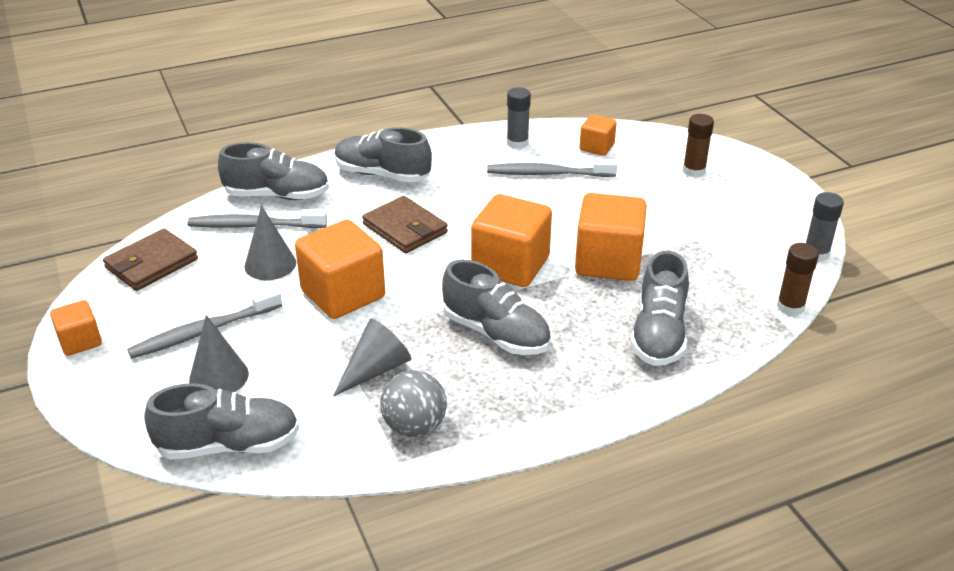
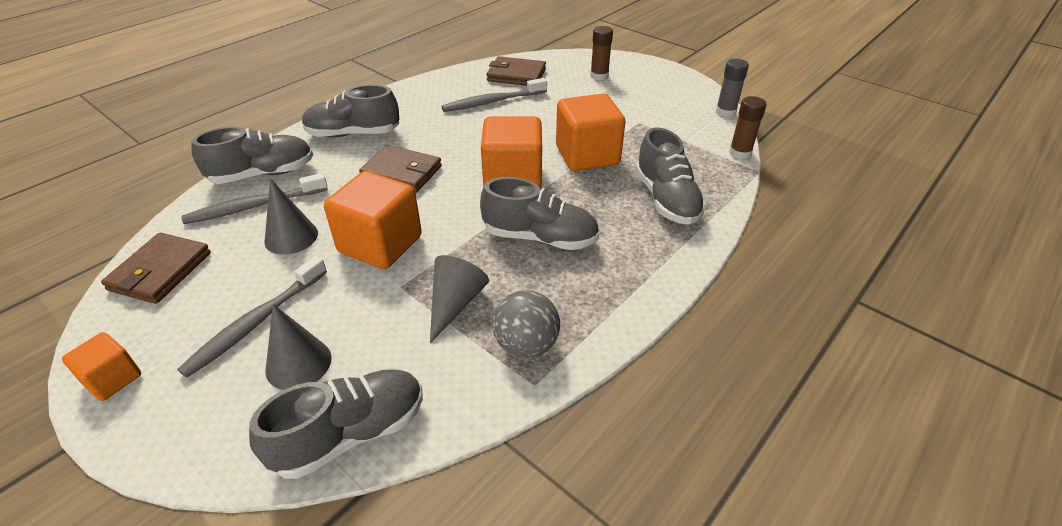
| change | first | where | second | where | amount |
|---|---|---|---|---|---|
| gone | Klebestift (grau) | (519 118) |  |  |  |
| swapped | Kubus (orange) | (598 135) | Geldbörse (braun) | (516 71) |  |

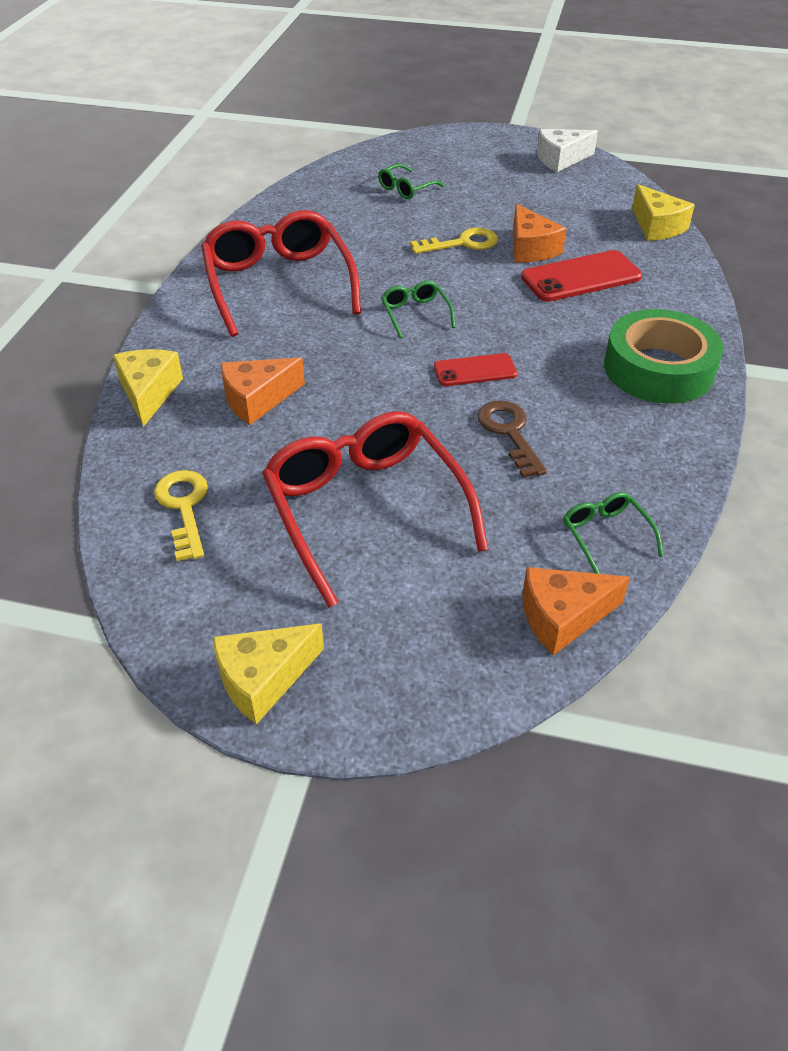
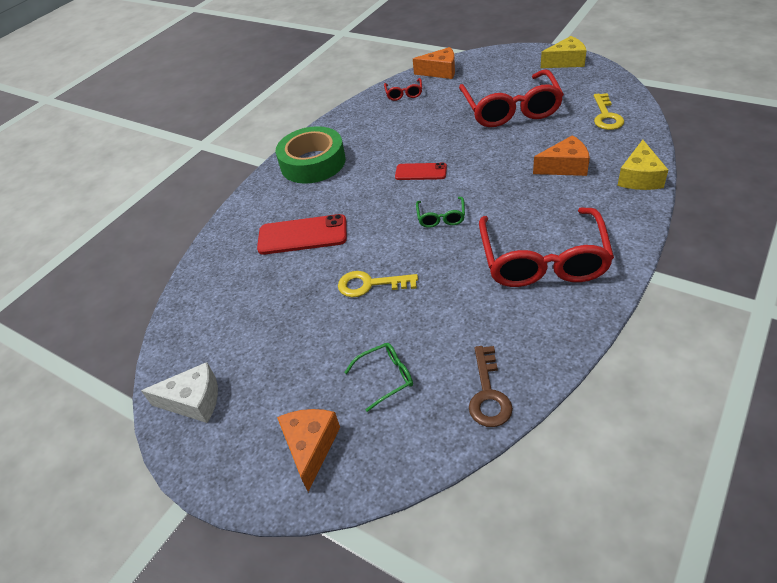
| change | first | where | second | where | amount |
|---|---|---|---|---|---|
| gone | Käse (gelb) | (663 212) |  |  |  |
| shifted | Käse (orange) | (540 233) |  | (308 450) |  |
| shifted | Schlüssel (braun) | (512 439) |  | (491 386) |  |
| repainted | Brille (grün) | (613 533) | Brille (rot) | (403 89) |  |

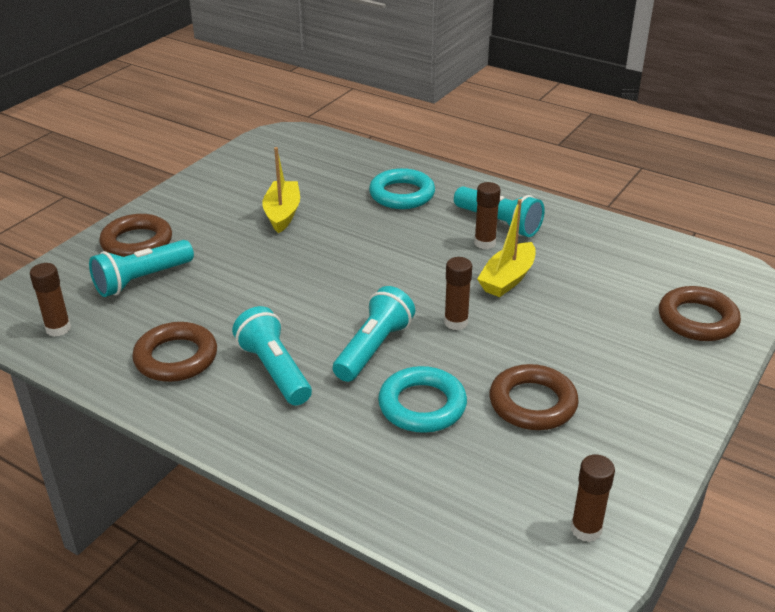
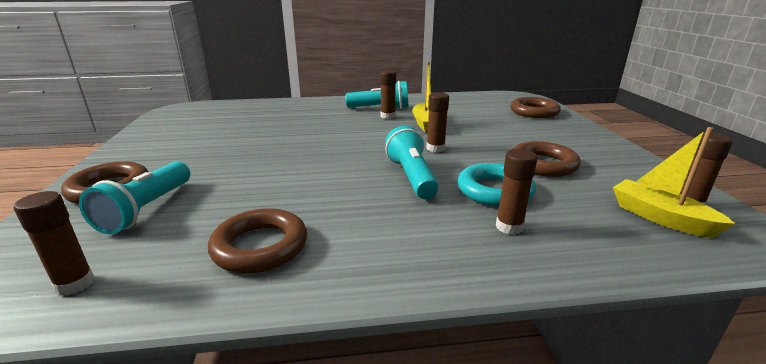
| change | first | where | second | where | amount |
|---|---|---|---|---|---|
| shifted | Boot (gelb) | (281 190) |  | (674 182) |  |
| gone | Ring (türkis) | (402 188) |  |  |  |
| gone | Taschenlampe (türkis) | (272 355) |  |  |  |
| new |  |  | Klebestift (braun) | (516 192) |  |

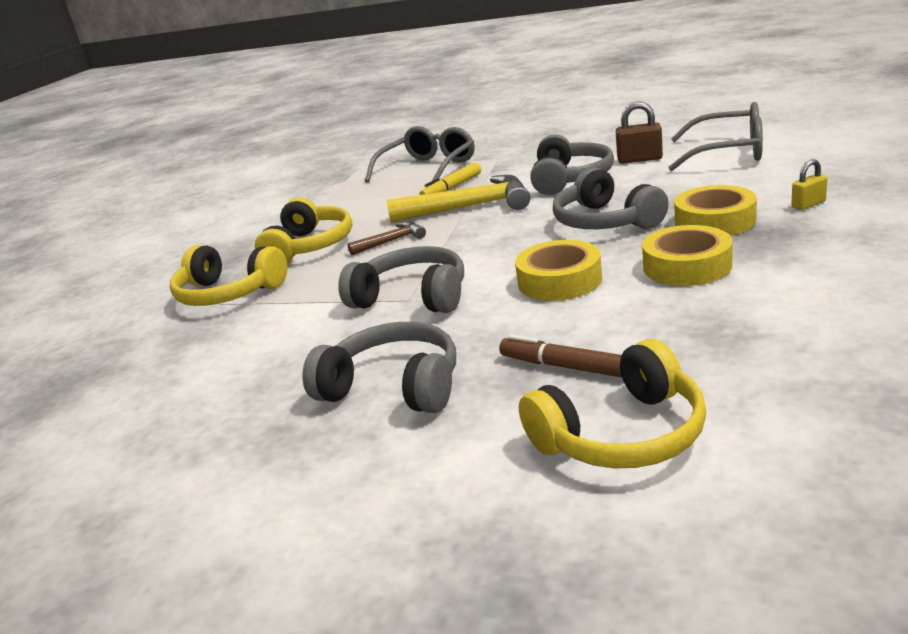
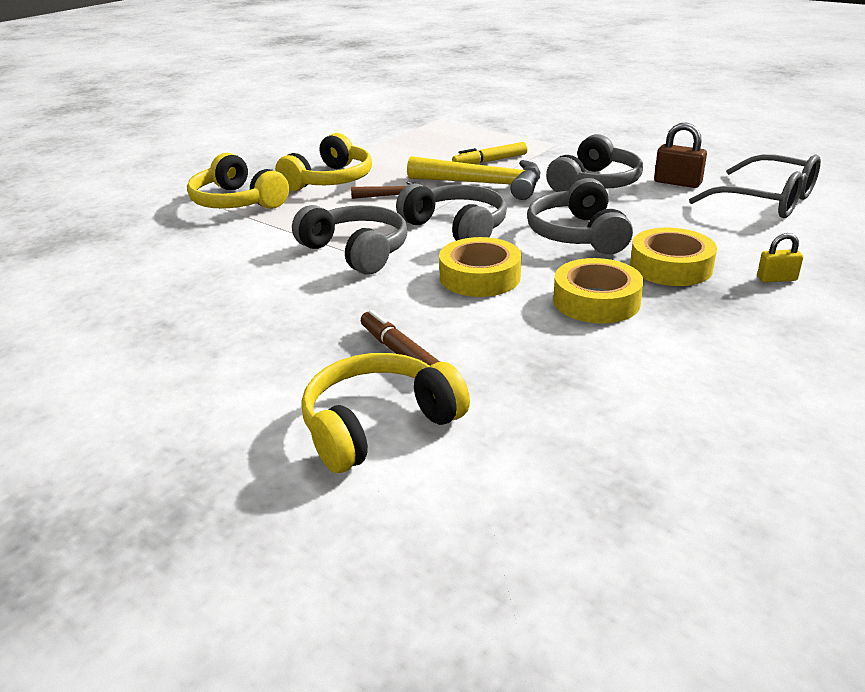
| change | first | where | second | where | amount |
|---|---|---|---|---|---|
| gone | Brille (grau) | (420 154) |  |  |  |
| shifted | Kopfhörer (grau) | (379 367) |  | (451 212) |  |
| rotated | Kopfhörer (gelb) | (612 403) |  | (385 413) | 150 degrees clockwise |

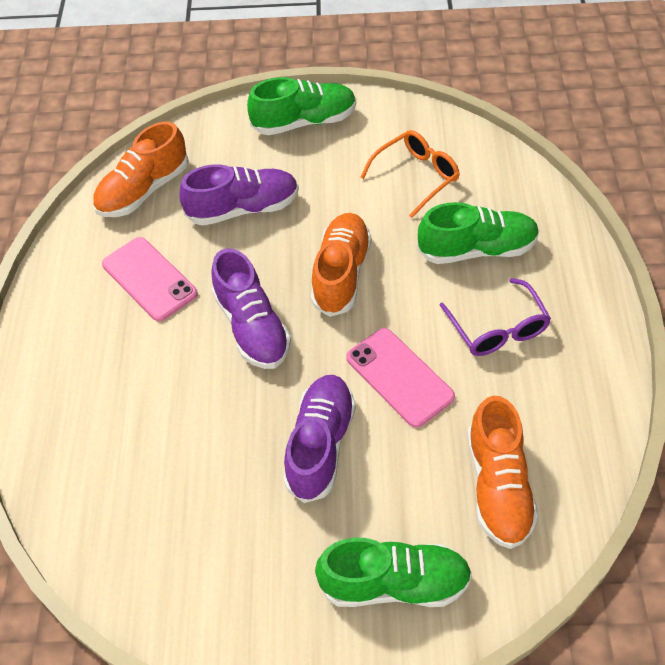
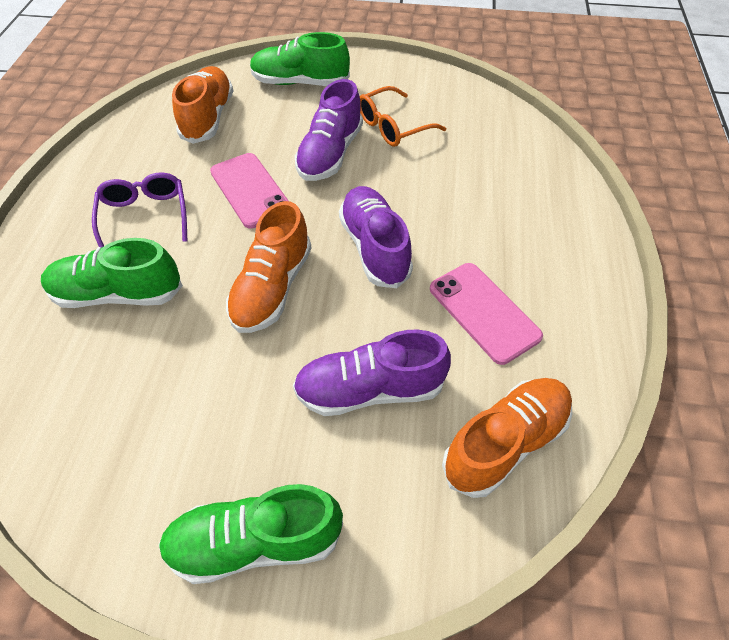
| change | first | where | second | where | amount |
|---|---|---|---|---|---|
| shifted | Brille (orange) | (410 174) |  | (403 116) |  |

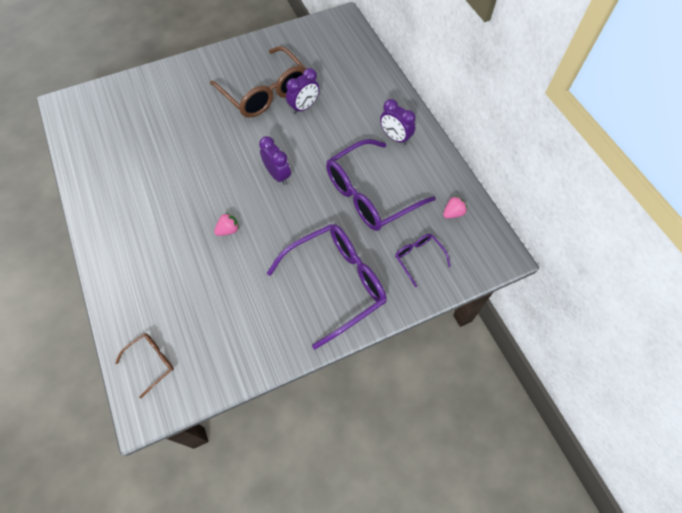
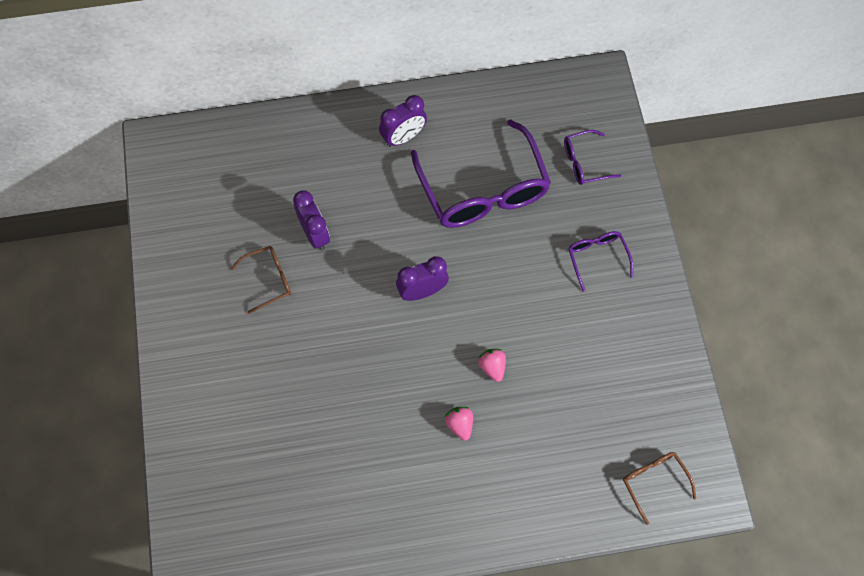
| change | first | where | second | where | amount |
|---|---|---|---|---|---|
| scaled | Brille (braun) | (258 82) |  | (261 280) | x0.47 |
| shifted | Erdbeere (rosa) | (455 207) |  | (459 424) |  |
| scaled | Brille (lila) | (327 286) |  | (600 261) | x0.47 |

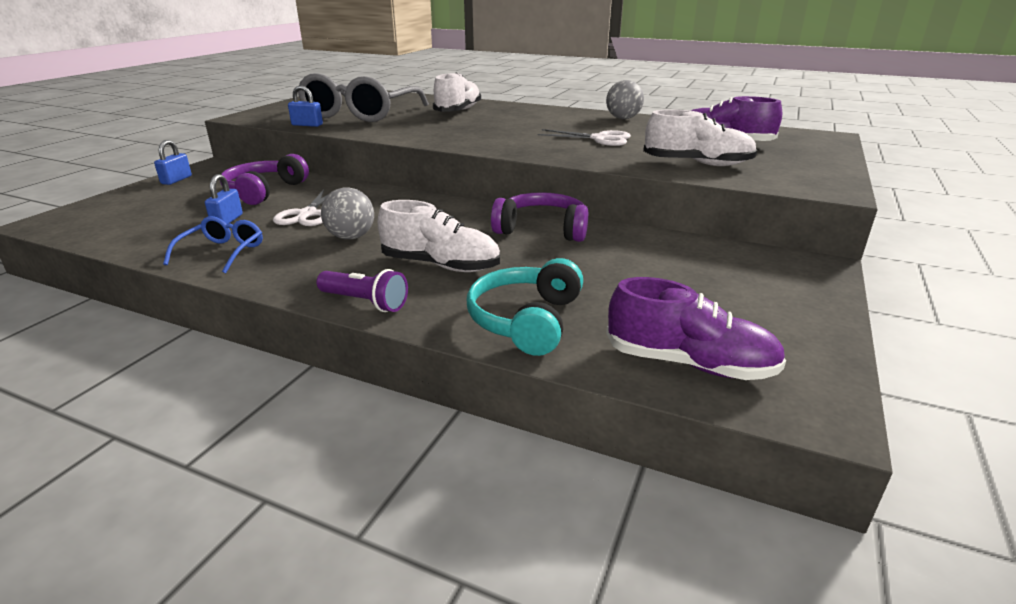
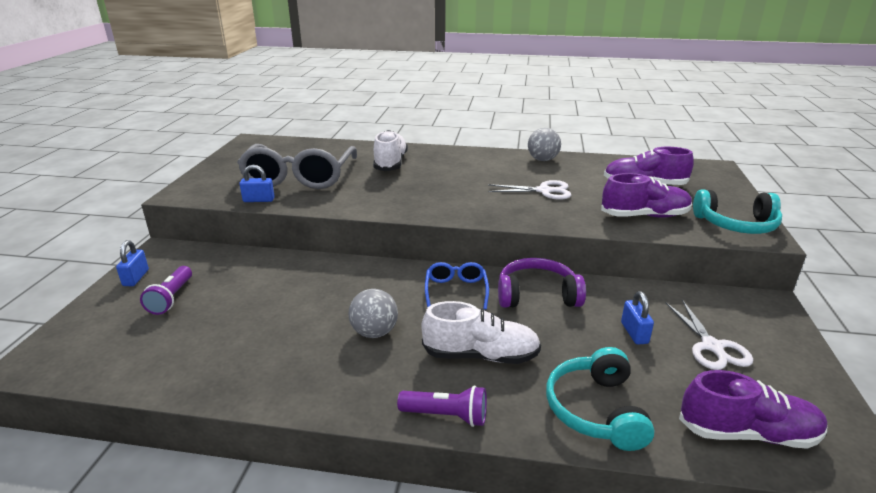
| change | first | where | second | where | amount |
|---|---|---|---|---|---|
| repainted | Schuh (weiß) | (700 137) | Schuh (lila) | (646 195) |  |
| gone | Kopfhörer (lila) | (264 179) |  |  |  |
| shifted | Vorhängeschloss (blau) | (224 199) |  | (637 318) |  |
| shifted | Schere (weiß) | (306 207) |  | (709 335) |  |
| shifted | Brille (blau) | (213 244) |  | (457 285) |  |
| new |  |  | Kopfhörer (türkis) | (737 211) |  |
| new |  |  | Taschenlampe (lila) | (166 290) |  |

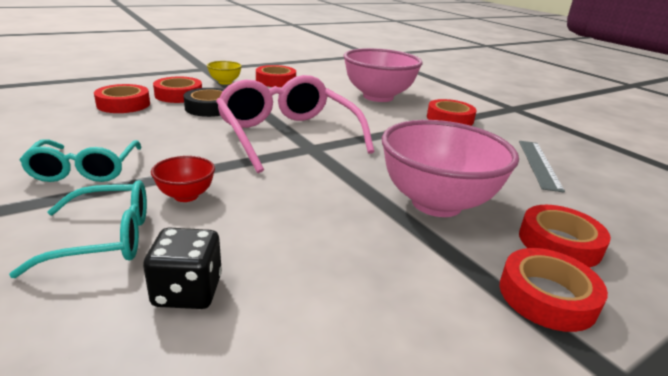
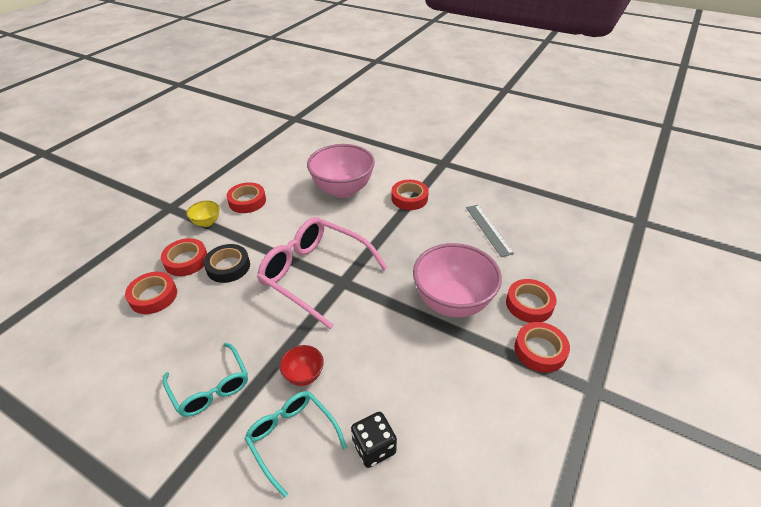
| change | first | where | second | where | amount |
|---|---|---|---|---|---|
| rotated | Brille (türkis) | (78 229) |  | (295 444) | 90 degrees counterclockwise |

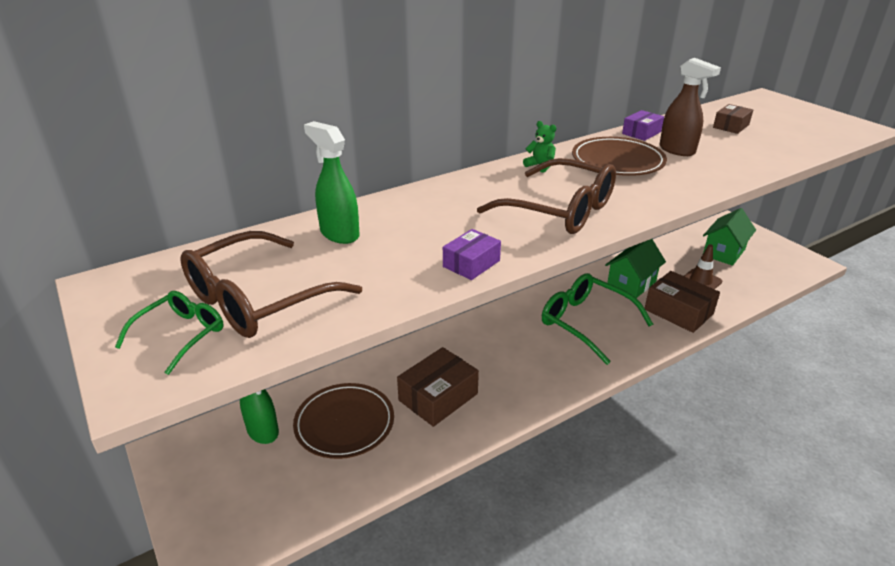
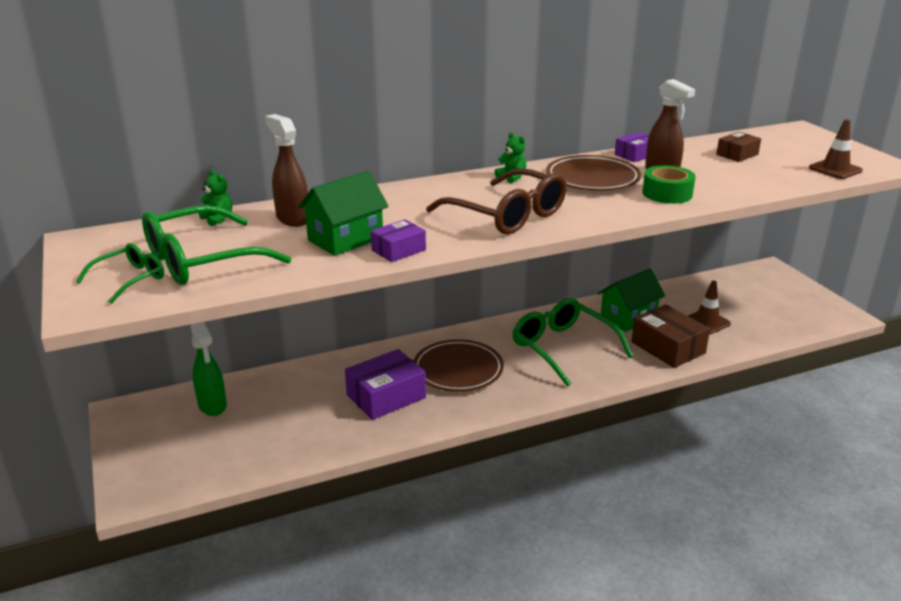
| change | first | where | second | where | amount |
|---|---|---|---|---|---|
| repainted | Sprühflasche (grün) | (332 182) | Sprühflasche (braun) | (286 170) |  |
| shifted | Haus (grün) | (729 237) |  | (343 213) |  |
| repainted | Brille (braun) | (271 284) | Brille (grün) | (216 245) |  |
| repainted | Schachtel (braun) | (438 387) | Schachtel (lila) | (385 384) |  |
| shifted | Teller (braun) | (343 421) |  | (459 365) |  |
| new |  |  | Leitkegel (braun) | (836 149) |  |
| new |  |  | Klebeband (grün) | (669 184) |  |
| new |  |  | Teddybär (grün) | (215 198) |  |

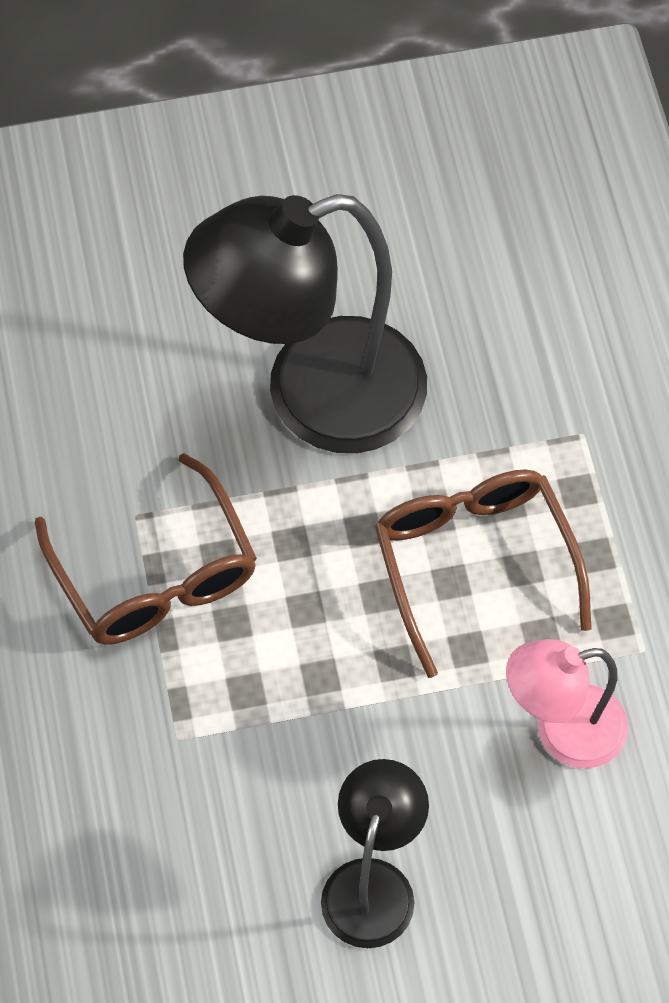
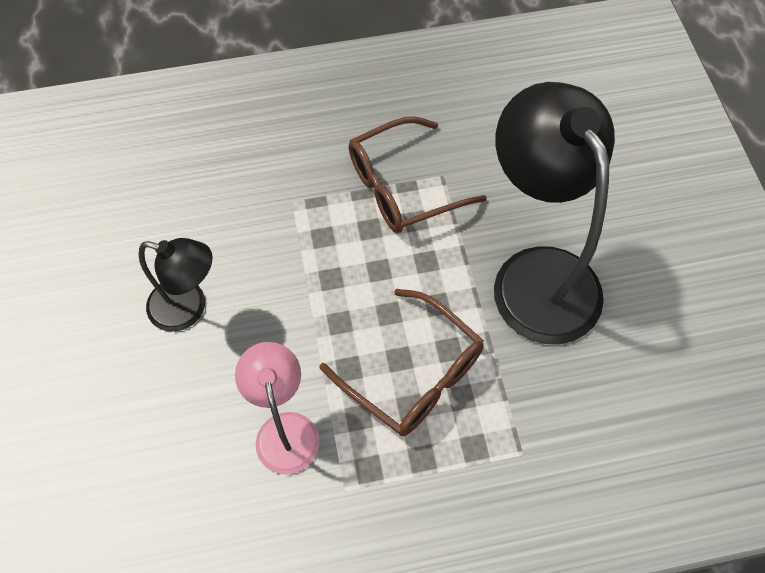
| change | first | where | second | where | amount |
|---|---|---|---|---|---|
| rotated | Brille (braun) | (483 573) |  | (402 362) | 60 degrees clockwise |

